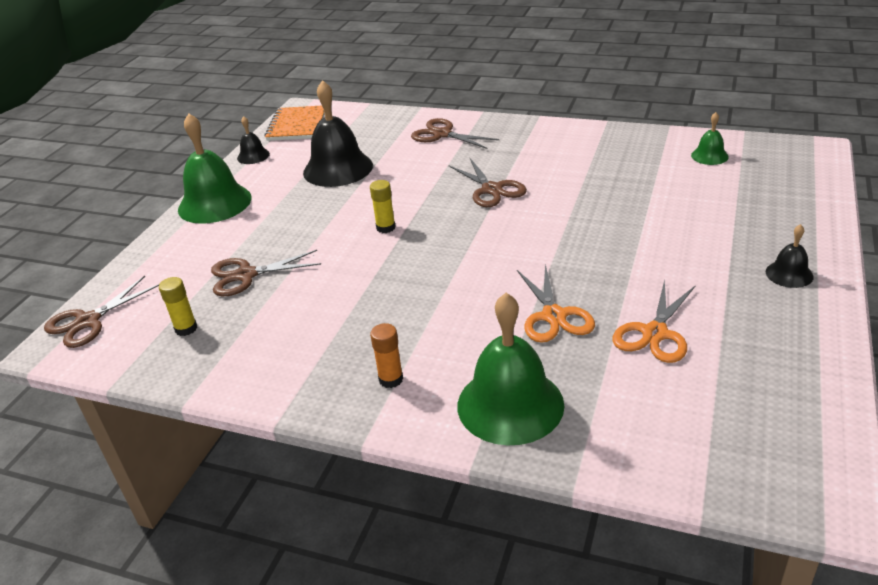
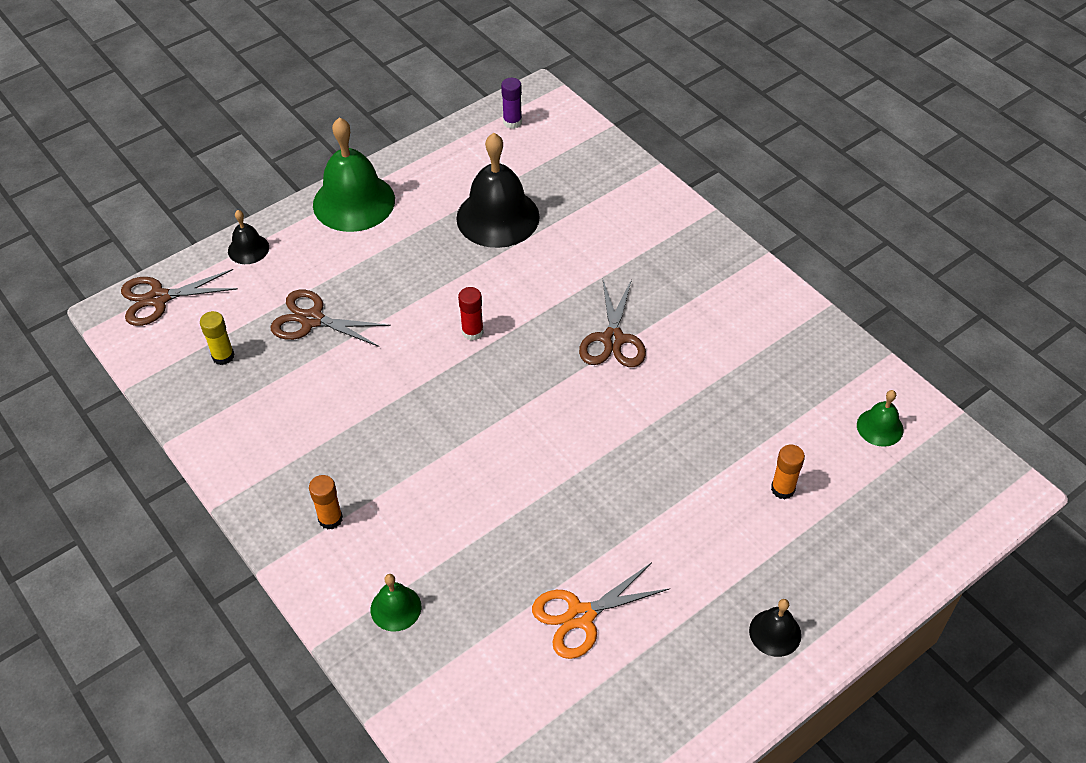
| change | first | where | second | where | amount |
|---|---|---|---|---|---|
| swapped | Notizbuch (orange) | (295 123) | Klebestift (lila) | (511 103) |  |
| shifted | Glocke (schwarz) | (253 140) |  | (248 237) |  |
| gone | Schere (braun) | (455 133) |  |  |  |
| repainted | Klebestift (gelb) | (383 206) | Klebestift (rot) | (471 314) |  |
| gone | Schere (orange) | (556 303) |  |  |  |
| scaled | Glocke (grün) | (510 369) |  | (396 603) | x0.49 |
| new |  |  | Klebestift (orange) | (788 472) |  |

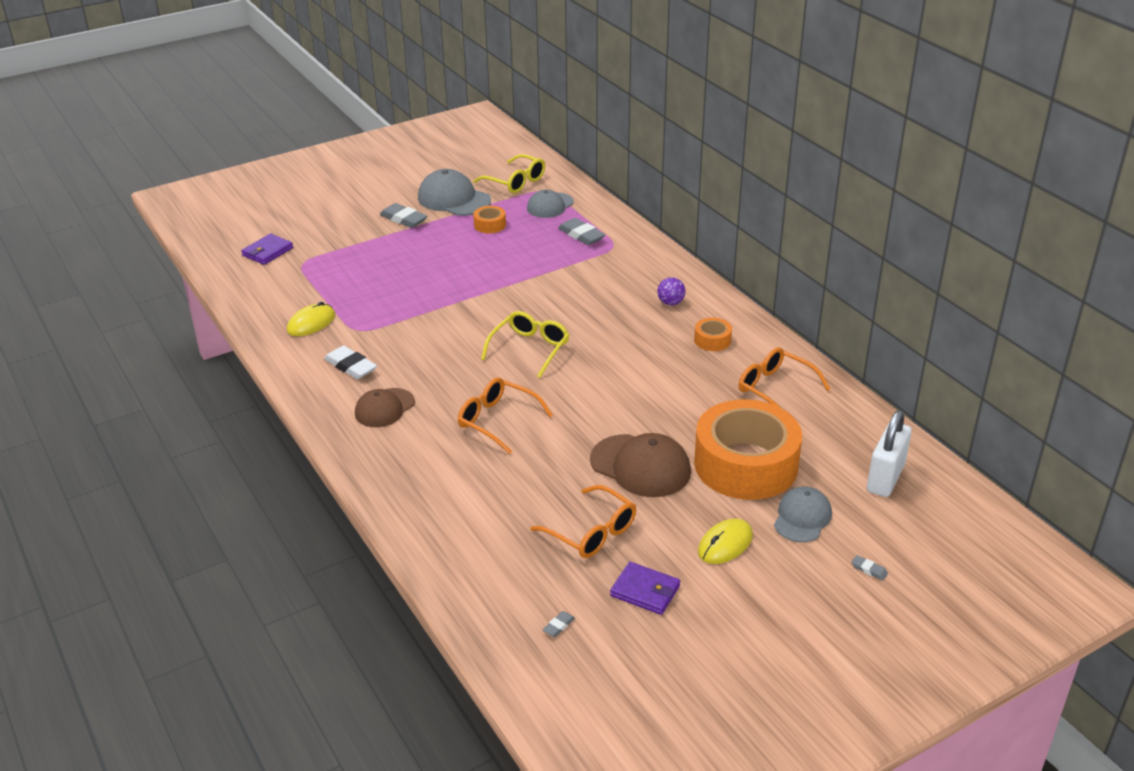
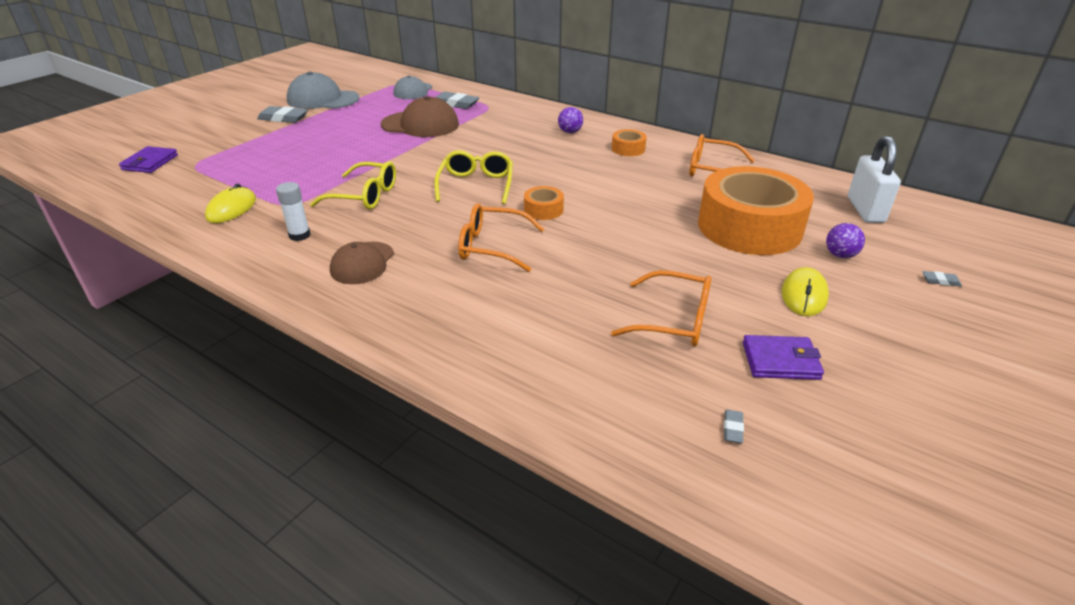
| change | first | where | second | where | amount |
|---|---|---|---|---|---|
| shifted | Brille (gelb) | (509 173) |  | (353 185) |  |
| shifted | Klebeband (orange) | (489 219) |  | (544 203) |  |
| swapped | Radiergummi (weiß) | (350 362) | Klebestift (weiß) | (293 211) |  |
| shifted | Kappe (braun) | (640 465) |  | (420 116) |  |
| swapped | Kappe (grau) | (803 514) | Ball (lila) | (845 240) |  |

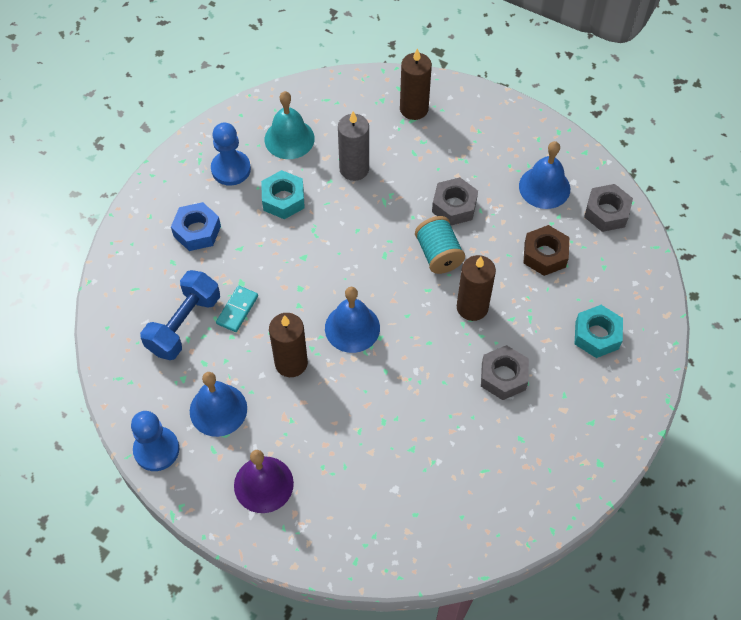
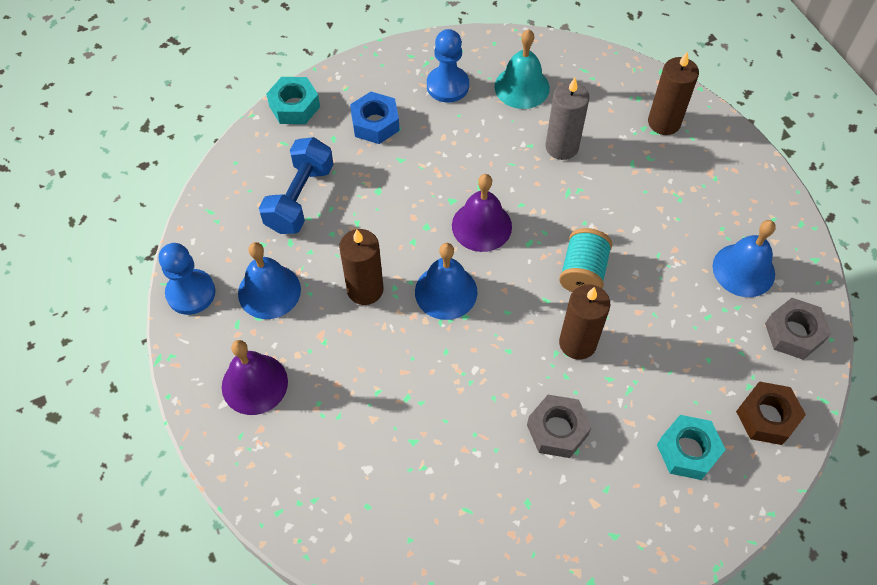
| change | first | where | second | where | amount |
|---|---|---|---|---|---|
| shifted | Sechskantmutter (türkis) | (283 194) |  | (293 100) |  |
| gone | Sechskantmutter (grau) | (455 201) |  |  |  |
| shifted | Sechskantmutter (braun) | (546 250) |  | (771 413) |  |
| rotated | Hantel (blau) | (180 315) |  | (296 185) | 45 degrees counterclockwise |
| gone | Dominostein (türkis) | (237 309) |  |  |  |
| new |  |  | Glocke (lila) | (482 213) |  |

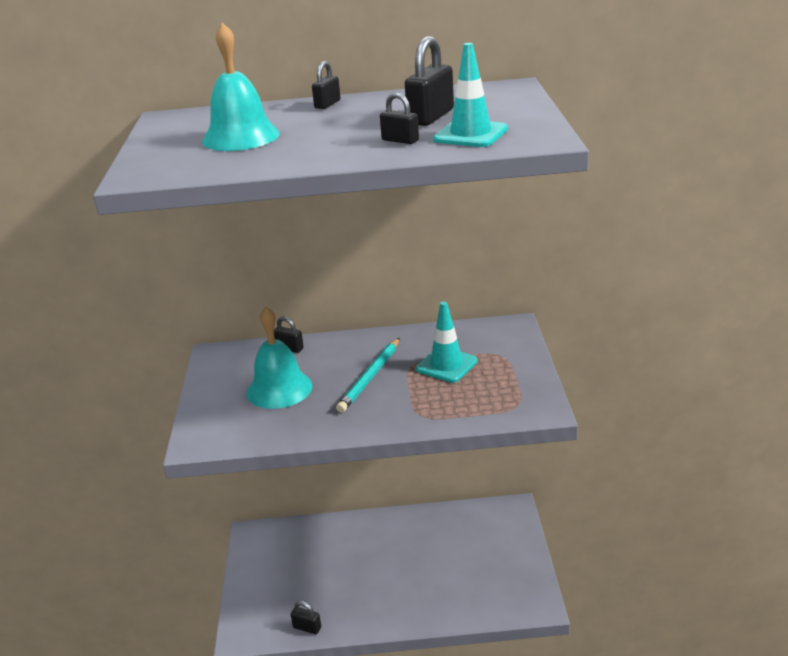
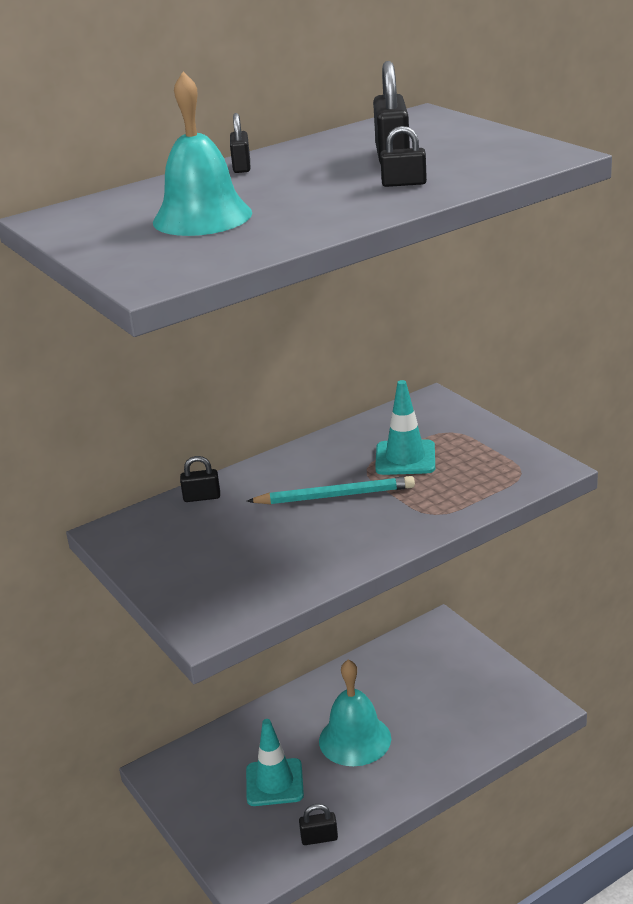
| change | first | where | second | where | amount |
|---|---|---|---|---|---|
| shifted | Leitkegel (türkis) | (470 95) |  | (275 762) |  |
| shifted | Glocke (türkis) | (280 358) |  | (355 713) |  |
| rotated | Bleistift (türkis) | (368 375) |  | (331 490) | 90 degrees counterclockwise |

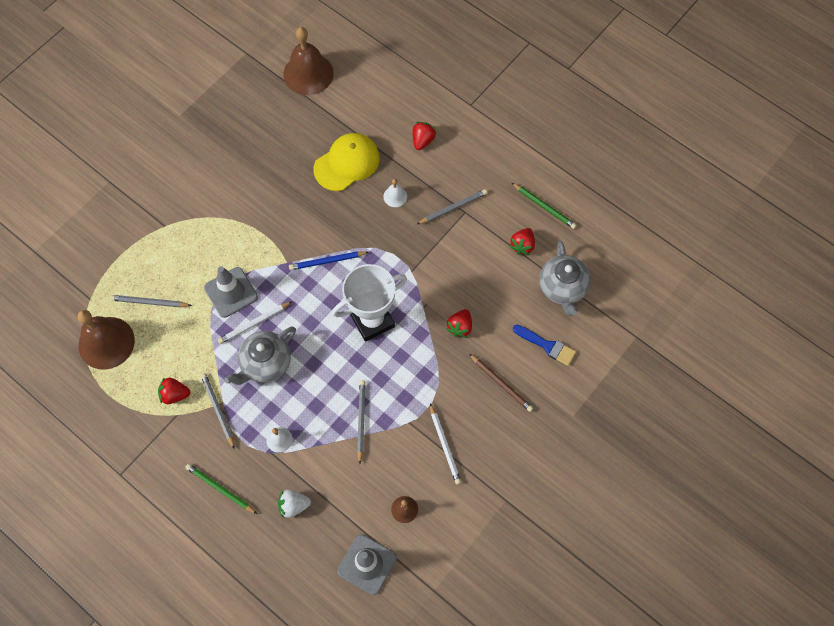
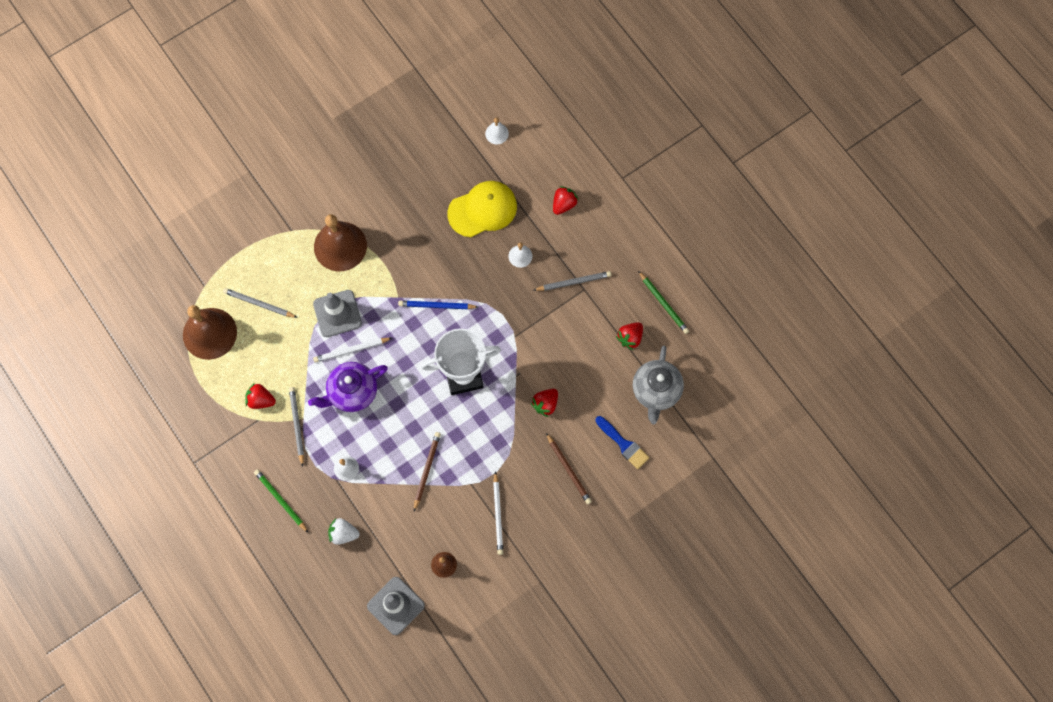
| change | first | where | second | where | amount |
|---|---|---|---|---|---|
| shifted | Glocke (braun) | (308 61) |  | (340 242) |  |
| repainted | Teekanne (grau) | (260 356) | Teekanne (lila) | (348 387) |  |
| repainted | Bleistift (grau) | (361 422) | Bleistift (braun) | (427 471) |  |
| new |  |  | Glocke (weiß) | (497 130) |  |

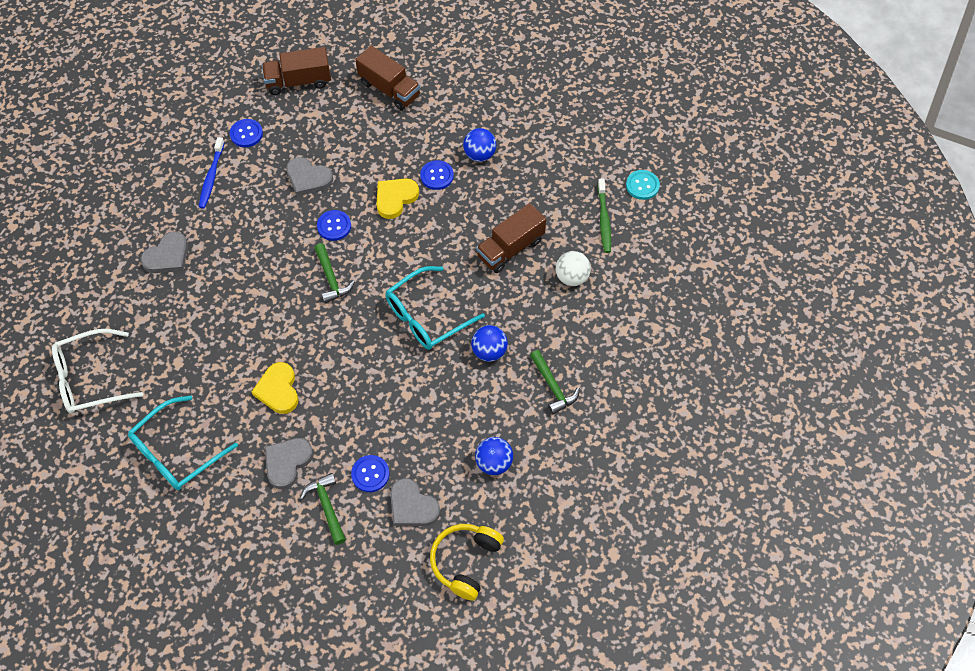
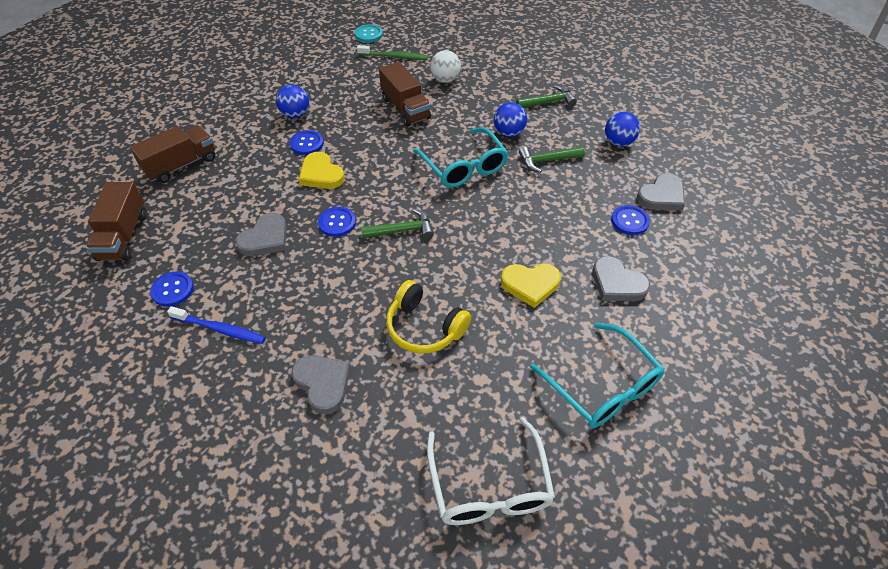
| change | first | where | second | where | amount |
|---|---|---|---|---|---|
| shifted | Hammer (grün) | (323 509) |  | (552 159) |  |
| shifted | Kopfhörer (gelb) | (467 562) |  | (428 316) |  |

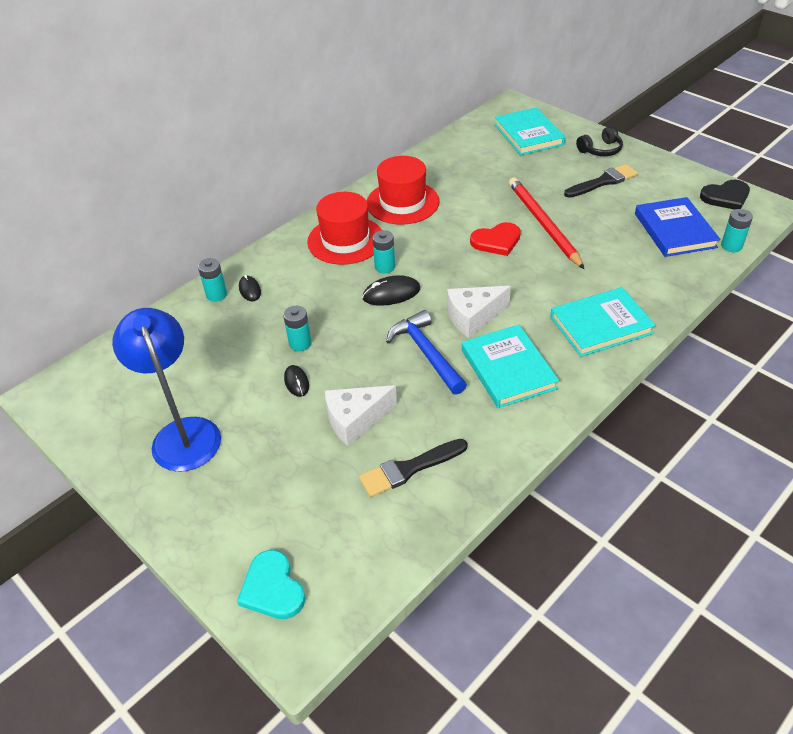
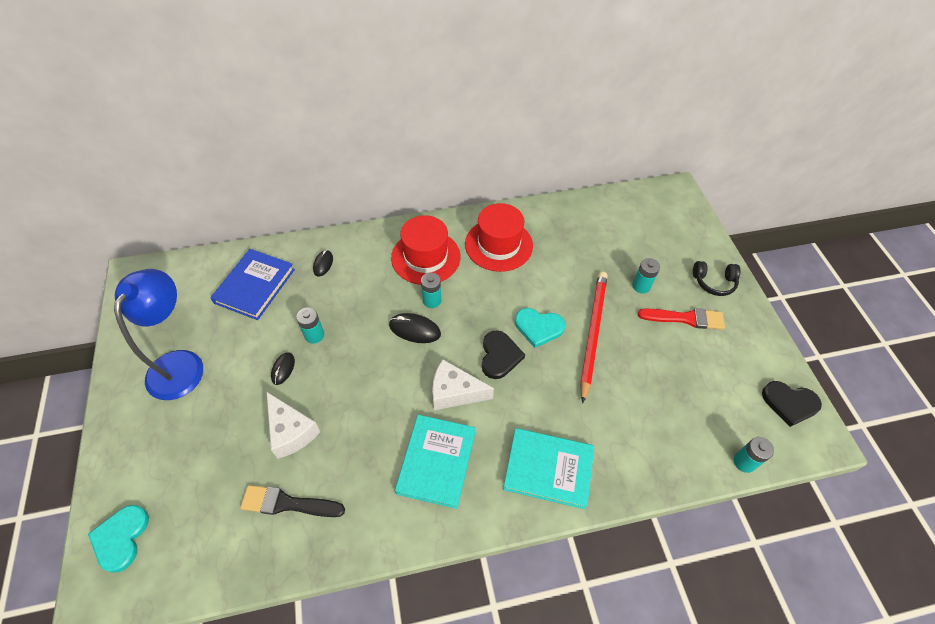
| change | first | where | second | where | amount |
|---|---|---|---|---|---|
| gone | Buch (türkis) | (529 131) |  |  |  |
| repainted | Pinsel (schwarz) | (601 181) | Pinsel (rot) | (681 319) |  |
| shifted | Buch (blau) | (677 227) |  | (252 284) |  |
| repainted | Herz (rot) | (495 239) | Herz (türkis) | (540 328) |  |
| shifted | Batterie (türkis) | (212 280) |  | (646 275) |  |
| gone | Hammer (blau) | (426 352) |  |  |  |
| rotated | Käse (weiß) | (361 415) |  | (293 425) | 135 degrees counterclockwise |
| new |  |  | Herz (schwarz) | (503 354) |  |

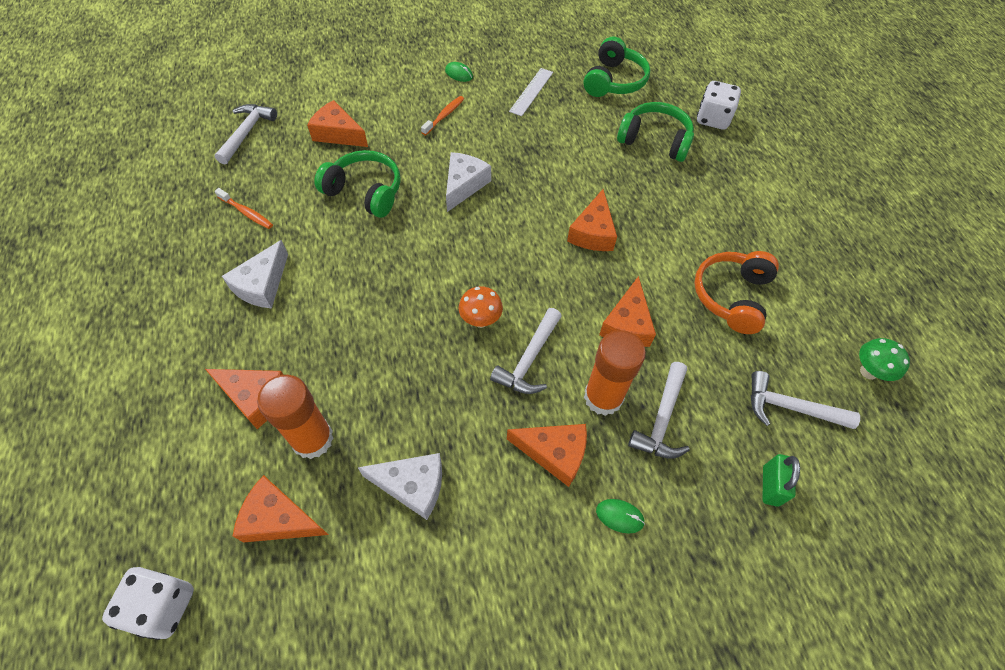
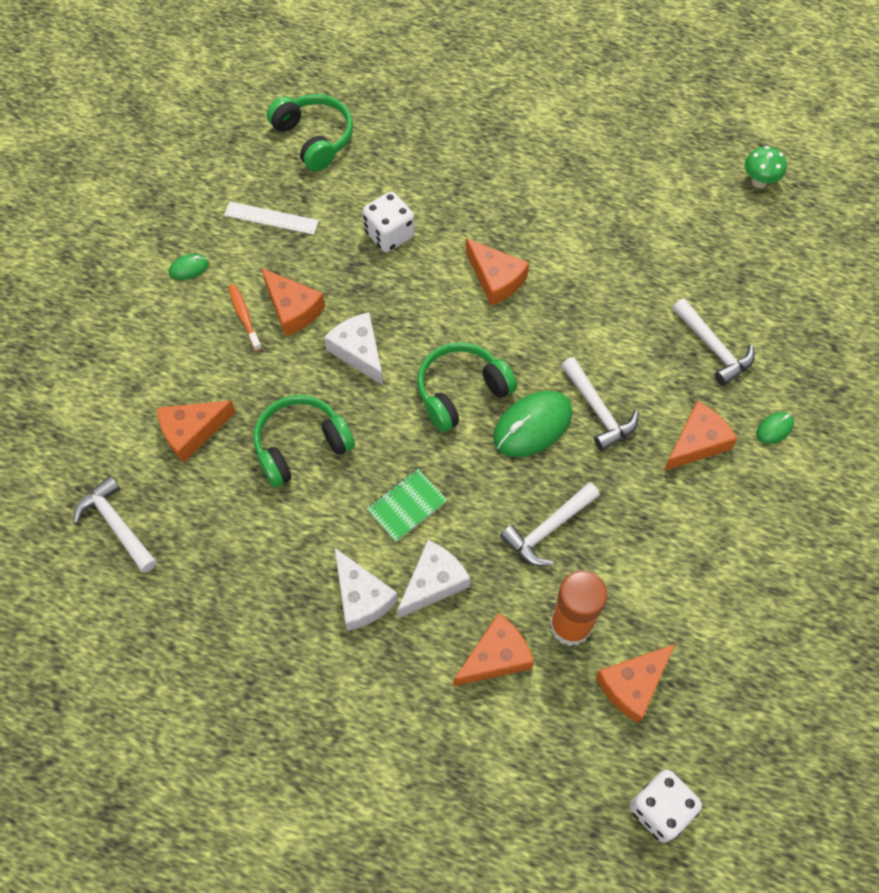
| change | first | where | second | where | amount |
|---|---|---|---|---|---|
| rotated | Lineal (weiß) | (531 92) |  | (271 218) | 45 degrees counterclockwise |
| shifted | Spielwürfel (weiß) | (719 105) |  | (388 222) |  |
| shifted | Kopfhörer (grün) | (655 132) |  | (467 387) |  |
| gone | Zahnbürste (orange) | (244 208) |  |  |  |
| gone | Kopfhörer (orange) | (736 292) |  |  |  |
| shifted | Käse (orange) | (627 311) |  | (293 302) |  |
| swapped | Pilz (orange) | (481 307) | Computermaus (grün) | (533 424) |  |
| gone | Klebestift (orange) | (615 373) |  |  |  |
| shifted | Hammer (weiß) | (805 400) |  | (550 524) |  |
| shifted | Käse (weiß) | (399 486) |  | (433 579) |  |
| gone | Vorhängeschloss (grün) | (781 480) |  |  |  |
| new |  |  | Notizbuch (grün) | (407 505) |  |

